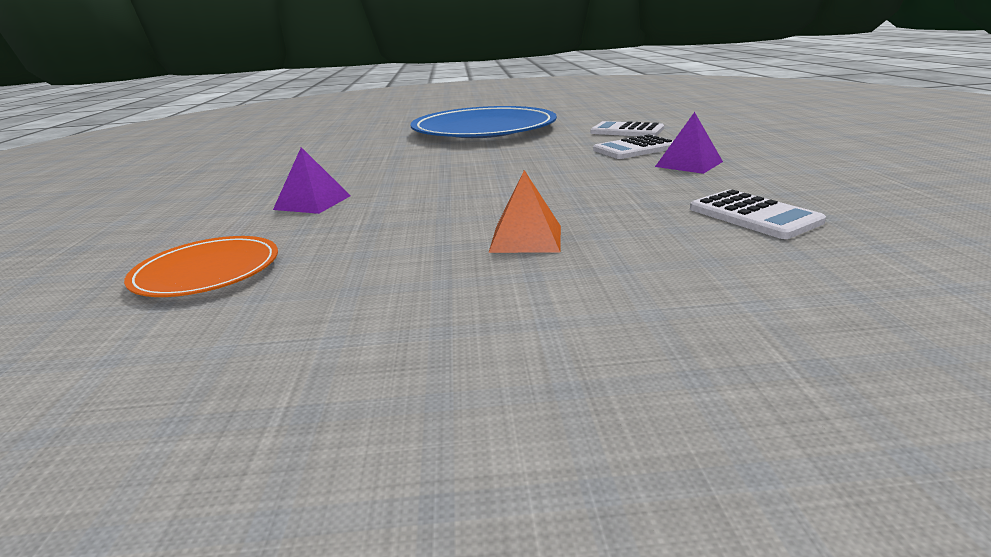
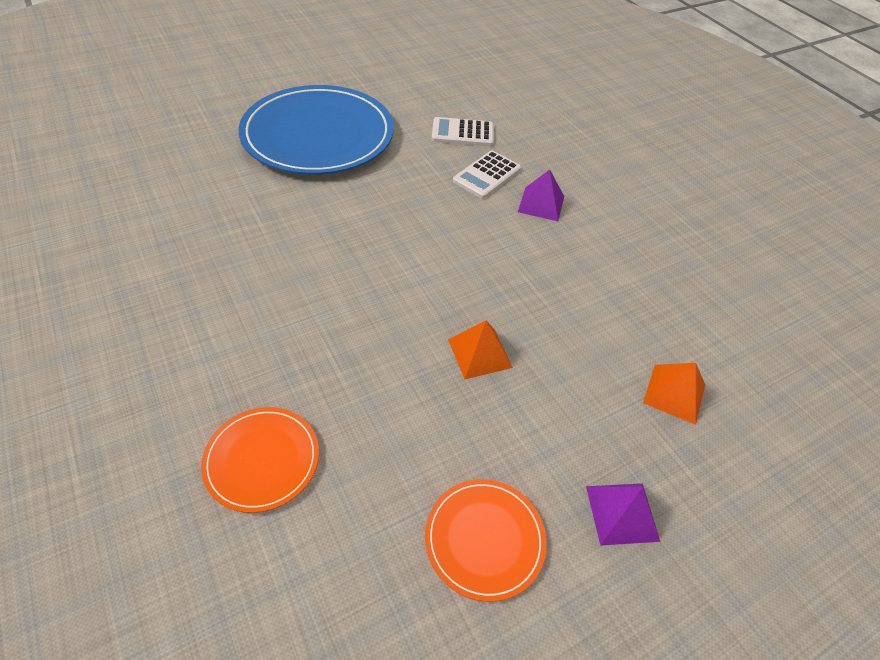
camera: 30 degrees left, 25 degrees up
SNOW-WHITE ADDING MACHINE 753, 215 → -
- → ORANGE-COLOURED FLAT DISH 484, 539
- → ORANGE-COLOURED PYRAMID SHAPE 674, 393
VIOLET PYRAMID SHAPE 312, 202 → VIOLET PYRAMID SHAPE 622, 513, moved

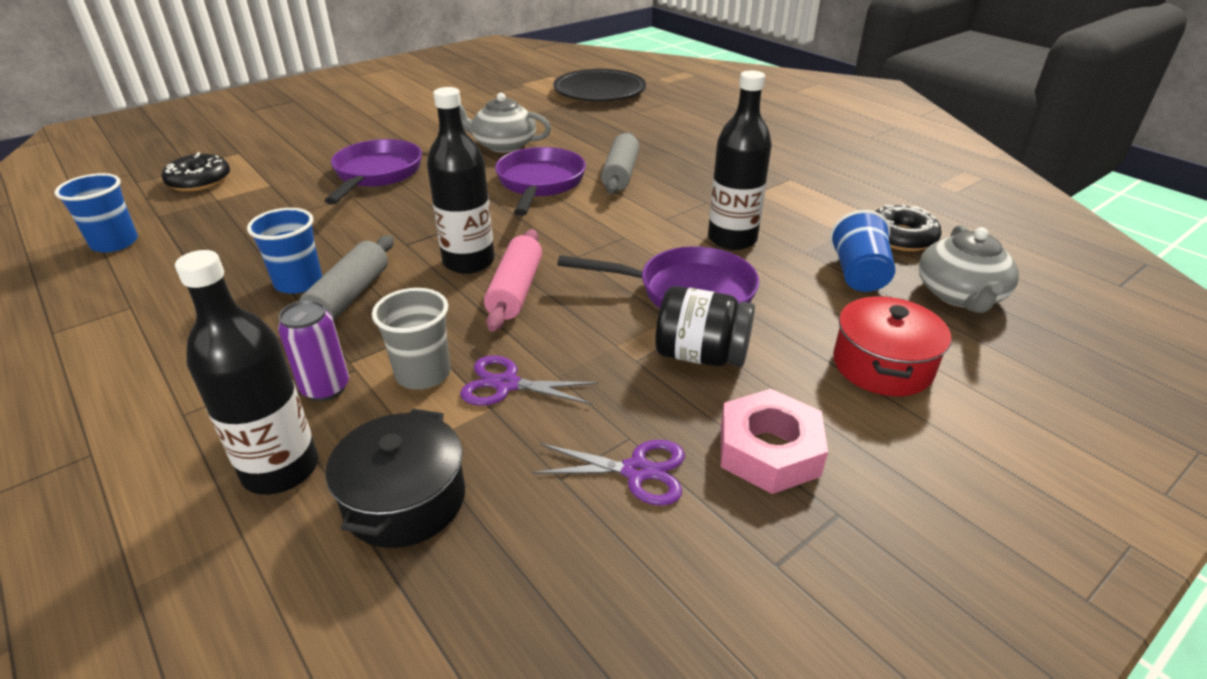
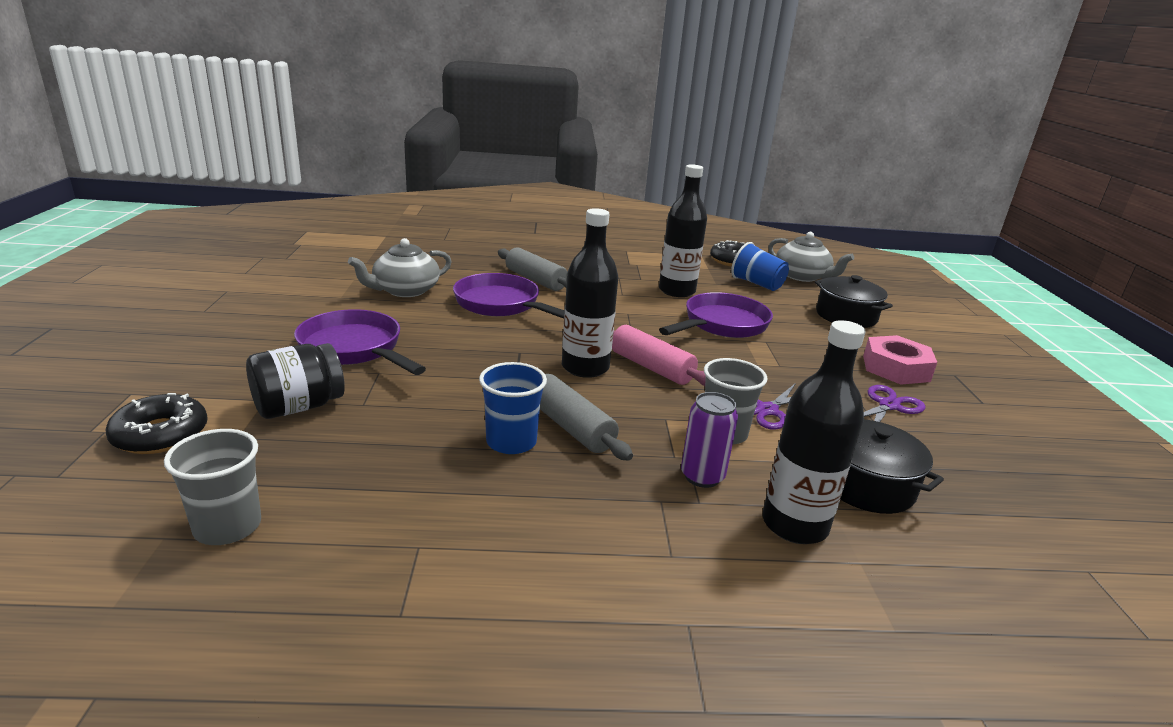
camera: 55 degrees left, 10 degrees down
BLACK FLAT DISH 599, 92 → -
BLACK JAR 701, 355 → BLACK JAR 298, 407, moved
COBALT TUMBLER 115, 243 → GRAY TUMBLER 227, 526
SCARLET POT 882, 365 → BLACK POT 846, 316

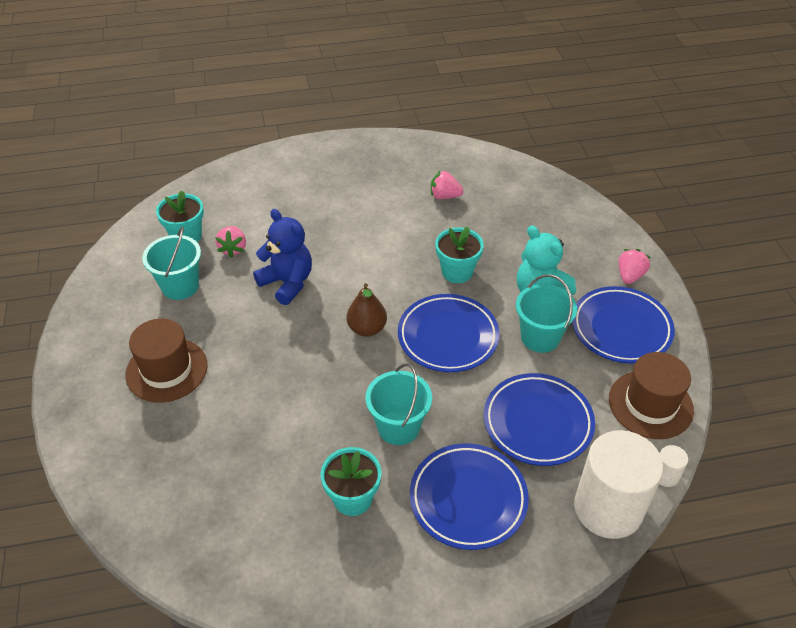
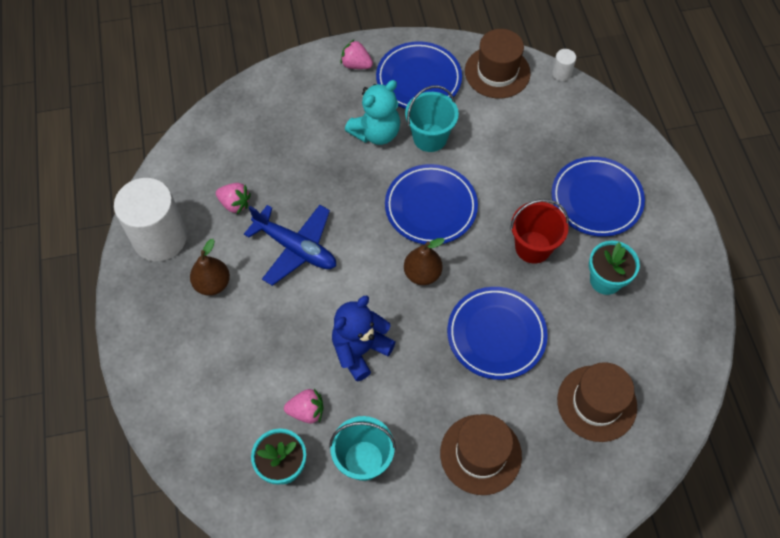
camera: 90 degrees left, 15 degrees up
AQUA POTTED PLANT 457, 272 → -
- → DARK BROWN PEAR FRUIT 212, 284
- → COBALT AEROPLANE 296, 248
- → DARK BROWN TOP HAT 596, 403
COBALT FLAT DISH 537, 422 → COBALT FLAT DISH 496, 335, moved
SNOW-WHITE CYLINDER SHAPE 608, 508 → SNOW-WHITE CYLINDER SHAPE 160, 238, moved
AQUA PAIL 398, 427 → SCARLET PAIL 533, 247
ROSY TOY STRAWBERRY 444, 196 → ROSY TOY STRAWBERRY 235, 204, 75 degrees counterclockwise

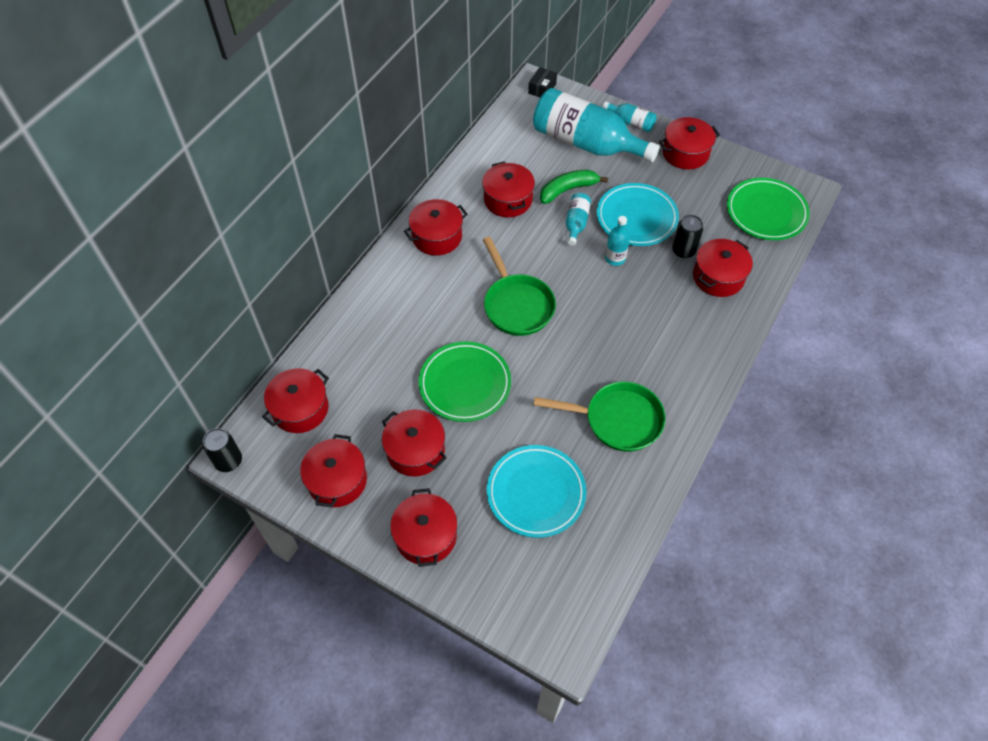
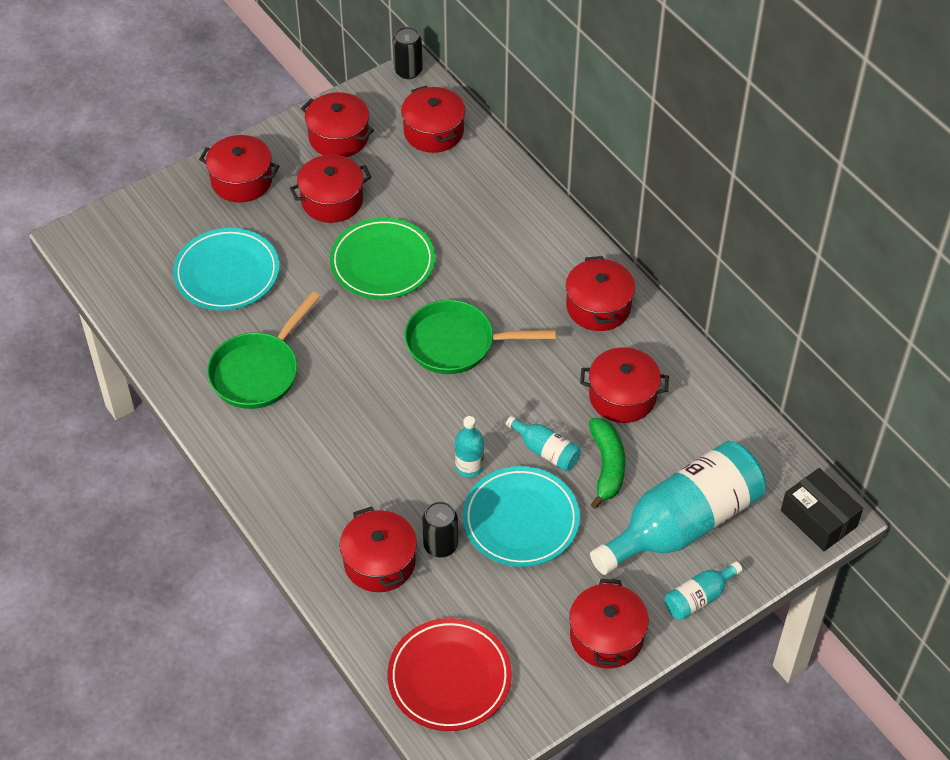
camera: 115 degrees right, 5 degrees down
LEAF-GREEN FLAT DISH 766, 212 → SCARLET FLAT DISH 449, 677
BLACK PACKAGE 542, 88 → BLACK PACKAGE 818, 518, x1.53

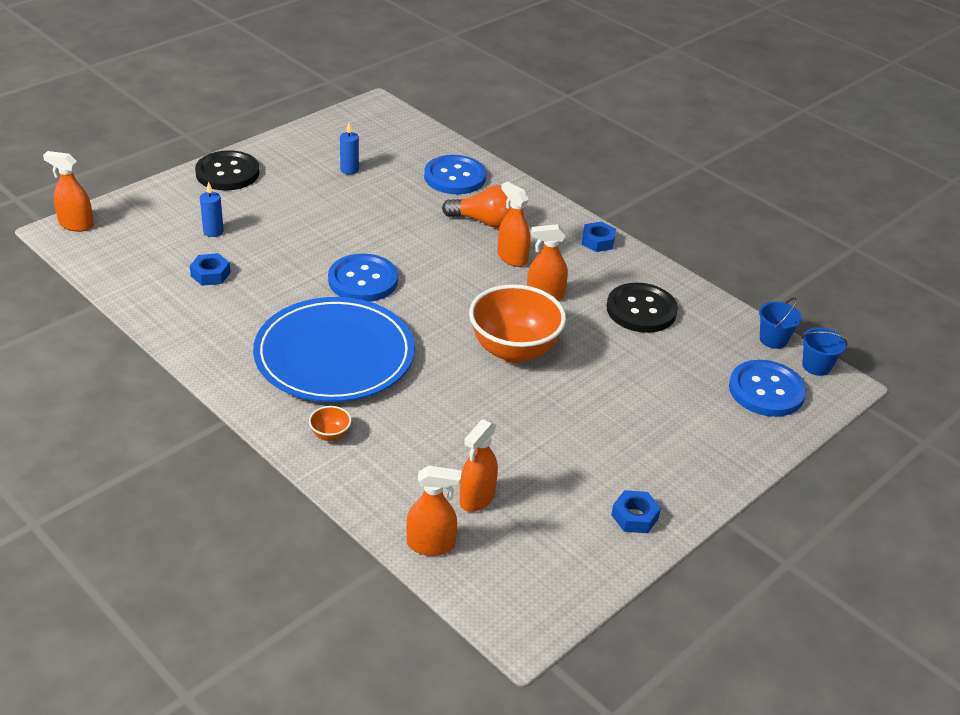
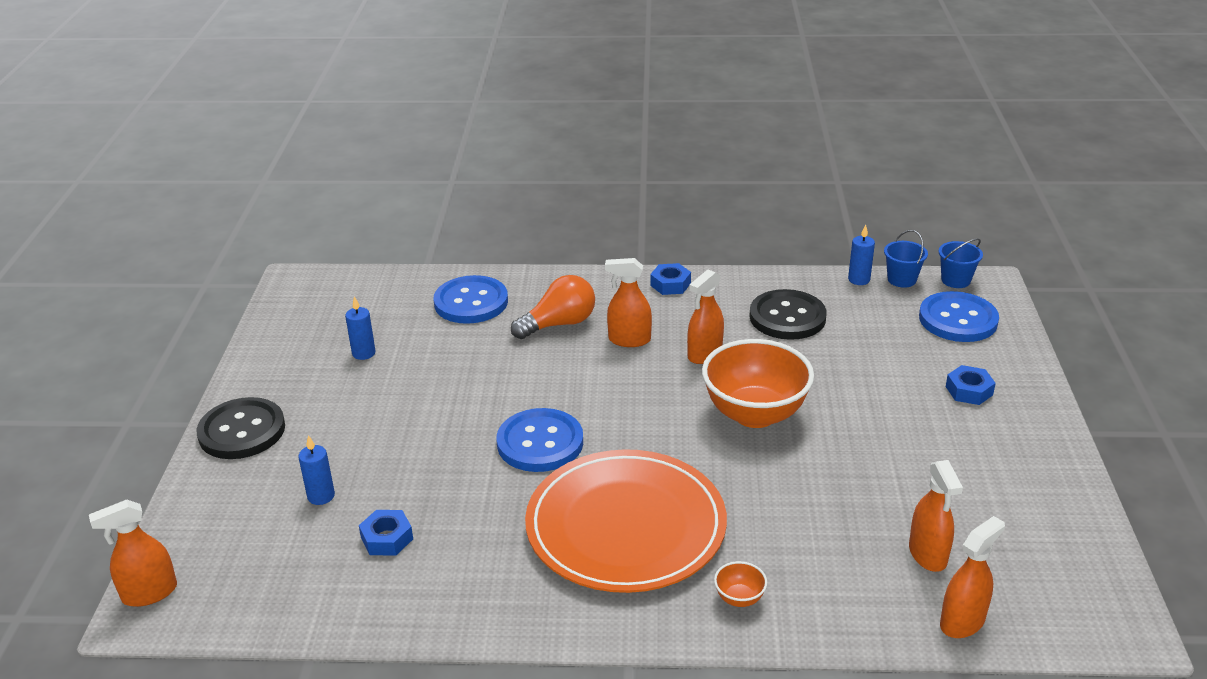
camera: 40 degrees left, 5 degrees down
- → COBALT PILLAR CANDLE 859, 279
COBALT NUT 634, 516 → COBALT NUT 969, 391, moved
COBALT FLAT DISH 334, 355 → ORANGE-COLOURED FLAT DISH 626, 526

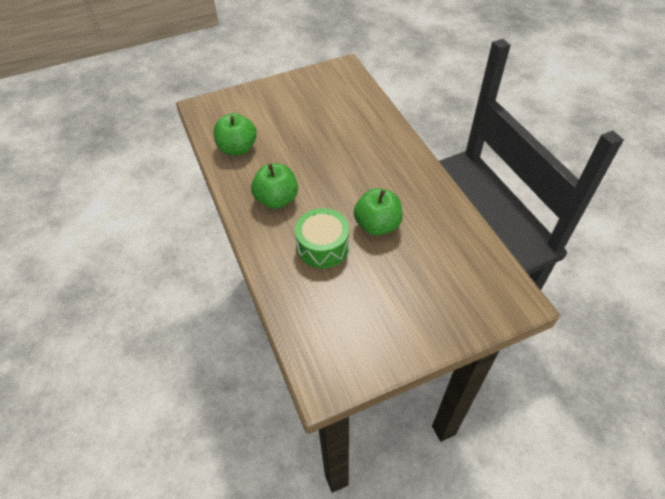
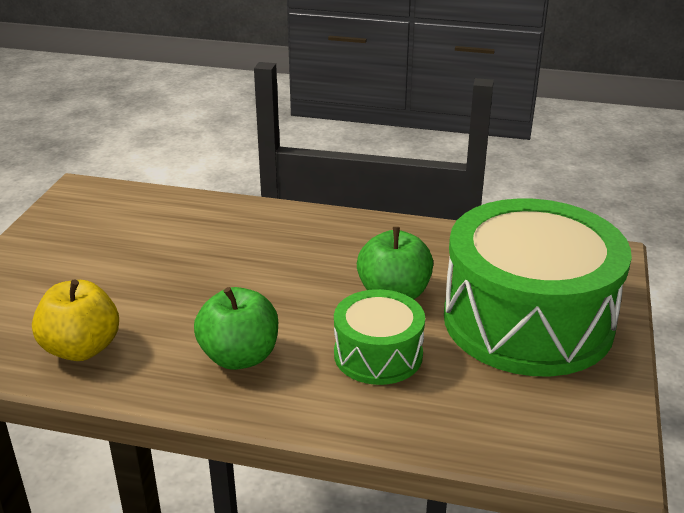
camera: 55 degrees left, 20 degrees down
- → LEAF-GREEN SNARE DRUM 528, 320
LEAF-GREEN APPLE 238, 148 → GOLDEN APPLE 81, 348

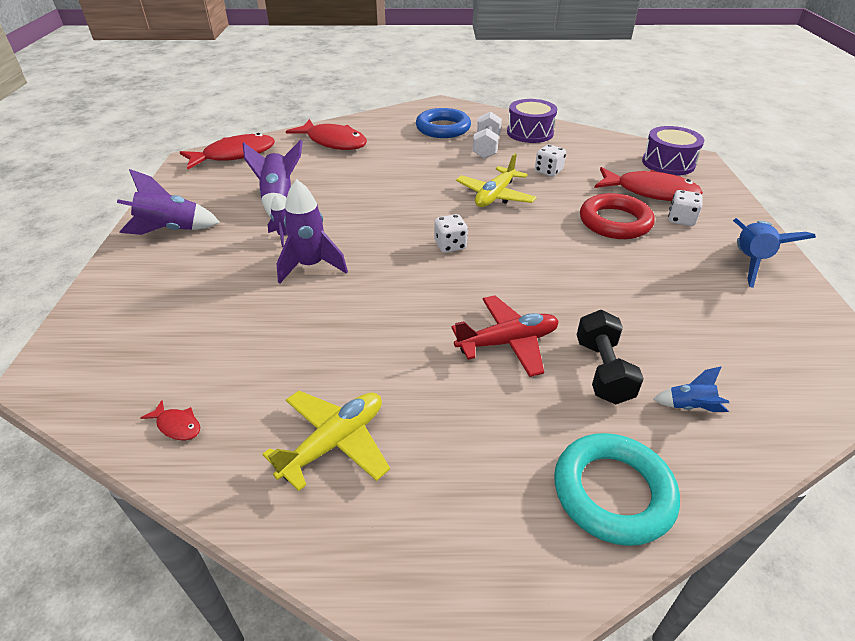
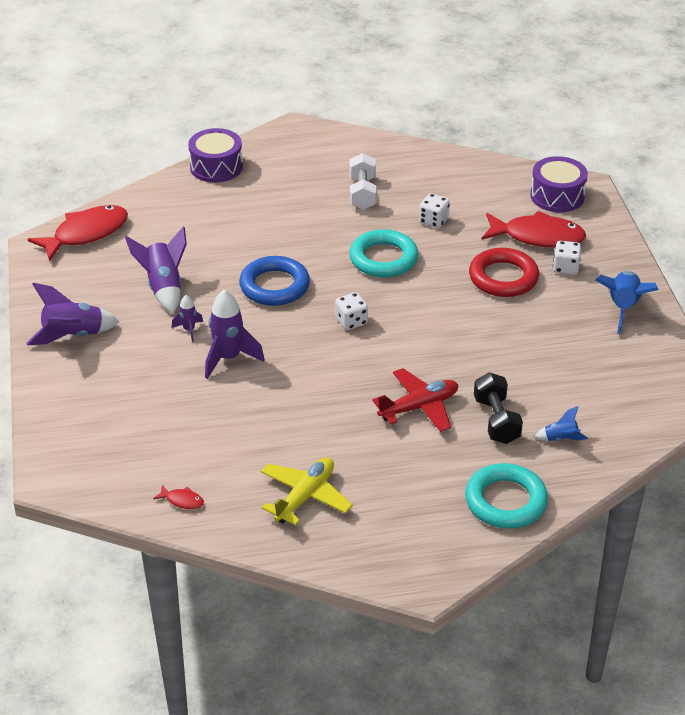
camera: 10 degrees left, 0 degrees up
SCARLET FISH FIGURE 333, 142 → -
COBALT RING 443, 128 → COBALT RING 274, 286, moved
VIOLET SNARE DRUM 530, 133 → VIOLET SNARE DRUM 216, 167, moved
GOLDEN AEROPLANE 495, 196 → AQUA RING 383, 259

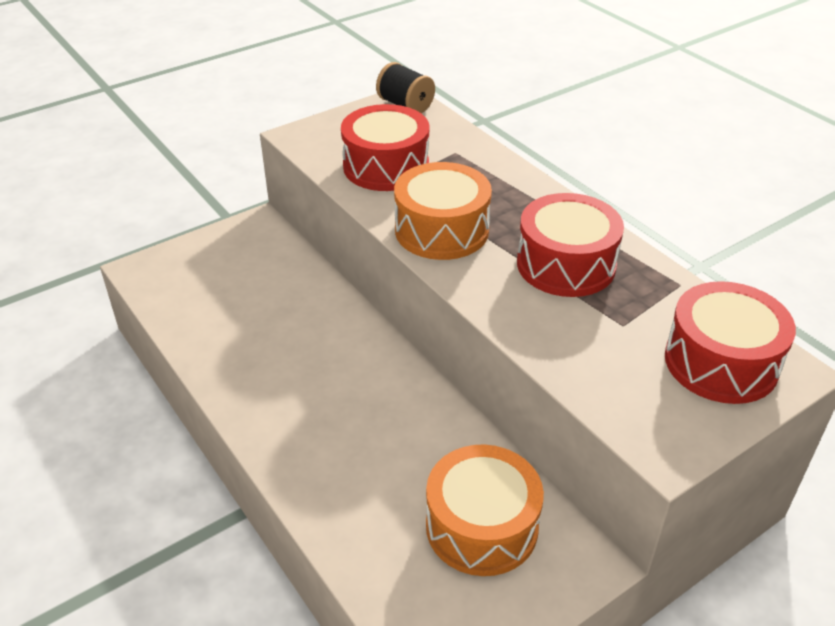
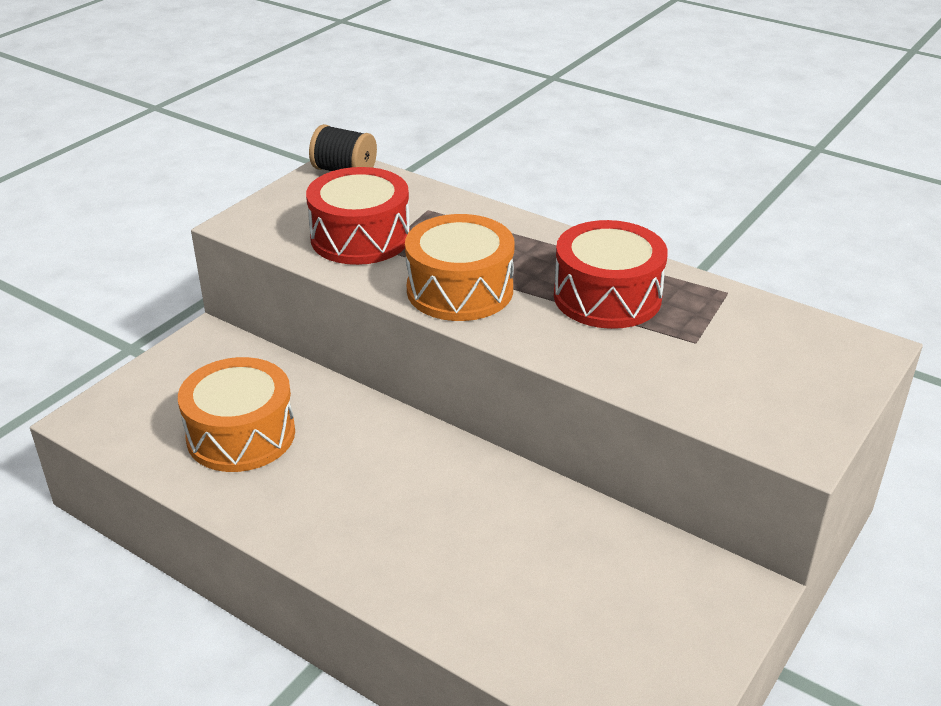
camera: 20 degrees left, 5 degrees down
SCARLET SNARE DRUM 721, 362 → -
ORANGE-COLOURED SNARE DRUM 481, 526 → ORANGE-COLOURED SNARE DRUM 241, 435, moved

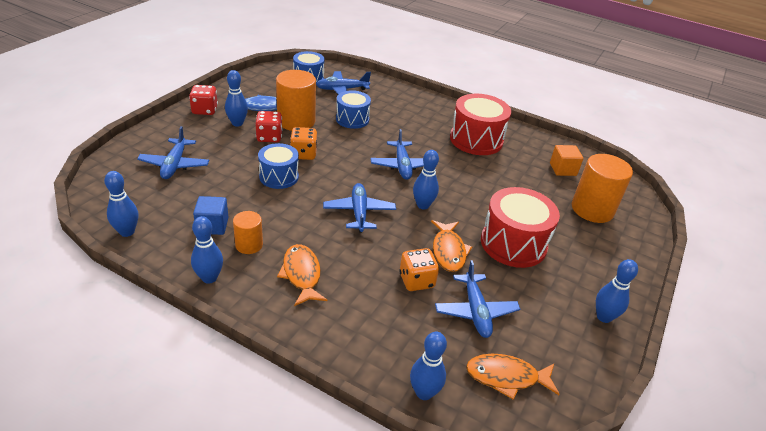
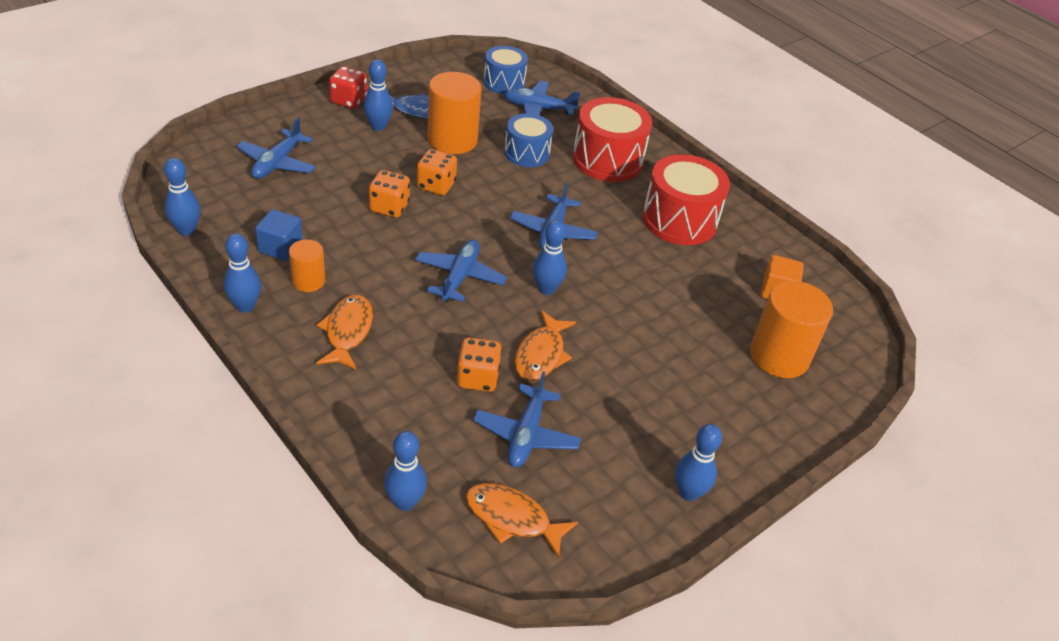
camera: 20 degrees right, 5 degrees up
SCARLET DIE 269, 137 → -
SCARLET SNARE DRUM 513, 244 → SCARLET SNARE DRUM 607, 160, moved
COBALT SNARE DRUM 279, 176 → ORANGE-COLOURED DIE 389, 207

